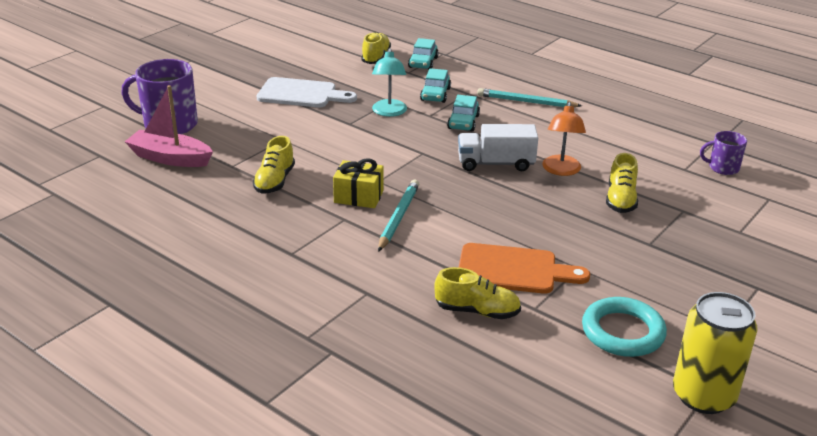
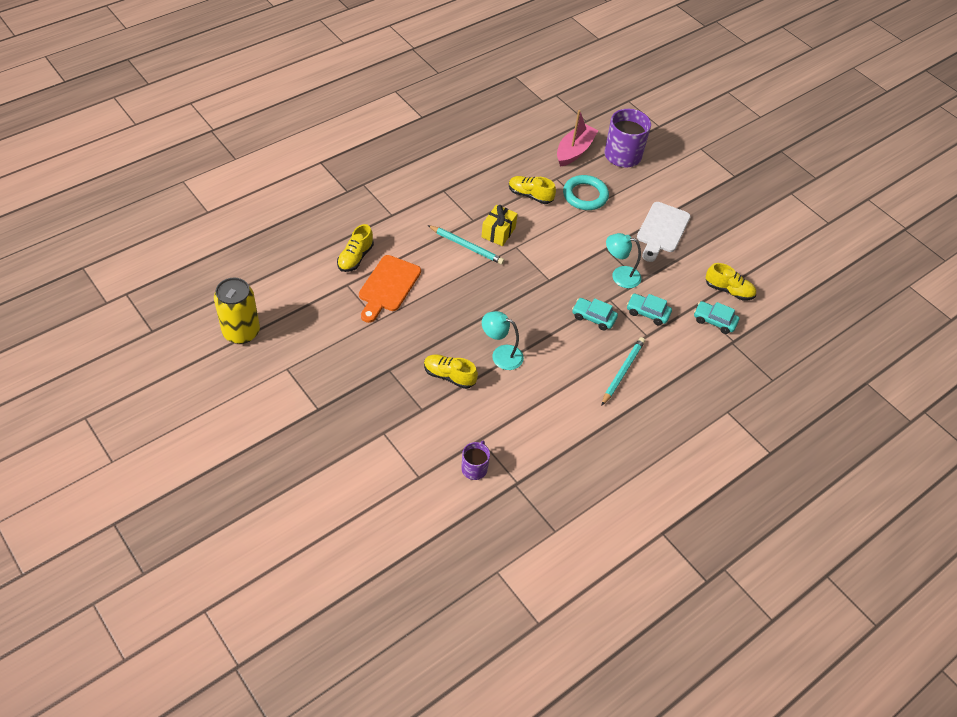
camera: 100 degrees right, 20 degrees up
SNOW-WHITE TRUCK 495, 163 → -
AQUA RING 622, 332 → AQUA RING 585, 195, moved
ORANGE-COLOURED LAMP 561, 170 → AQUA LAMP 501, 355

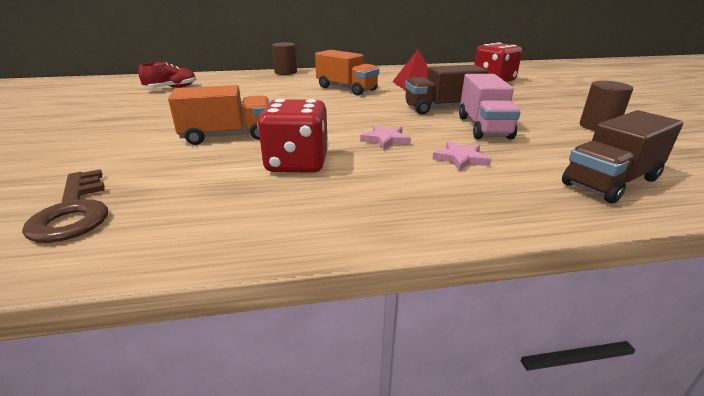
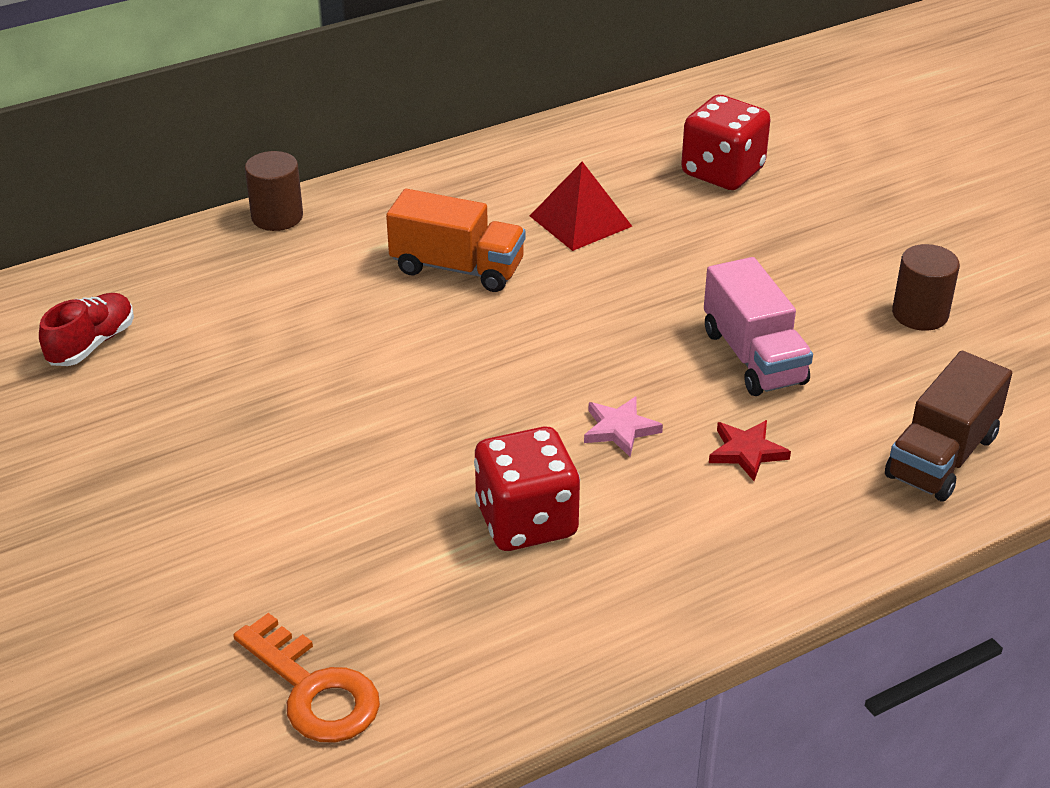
camera: 20 degrees left, 10 degrees up
ORANGE-COLOURED TRUCK 227, 136 → -
DARK BROWN TRUCK 442, 108 → -
DARK BROWN DOOR KEY 74, 211 → ORANGE-COLOURED DOOR KEY 314, 689
ROSY STAR 461, 159 → SCARLET STAR 747, 452

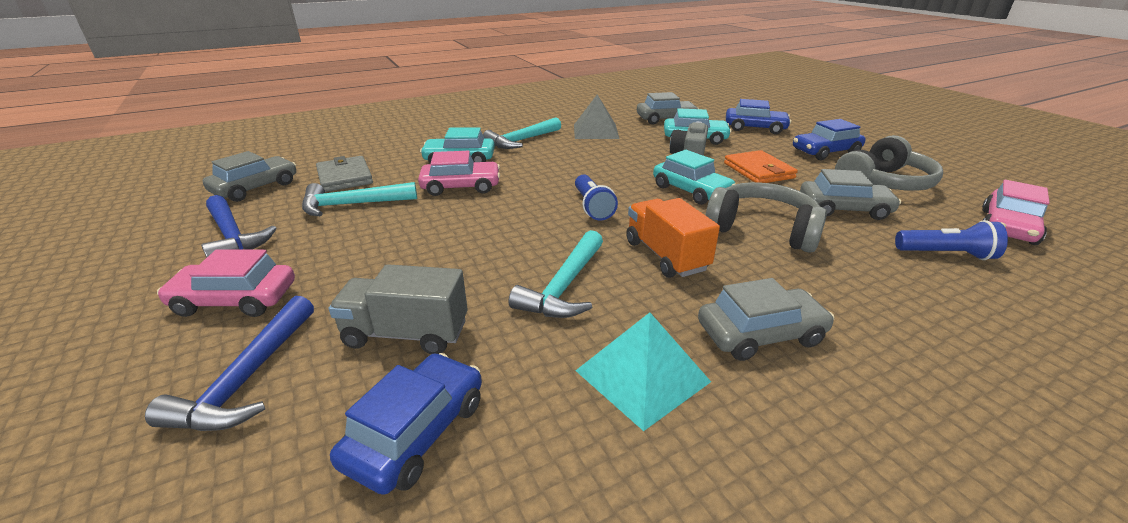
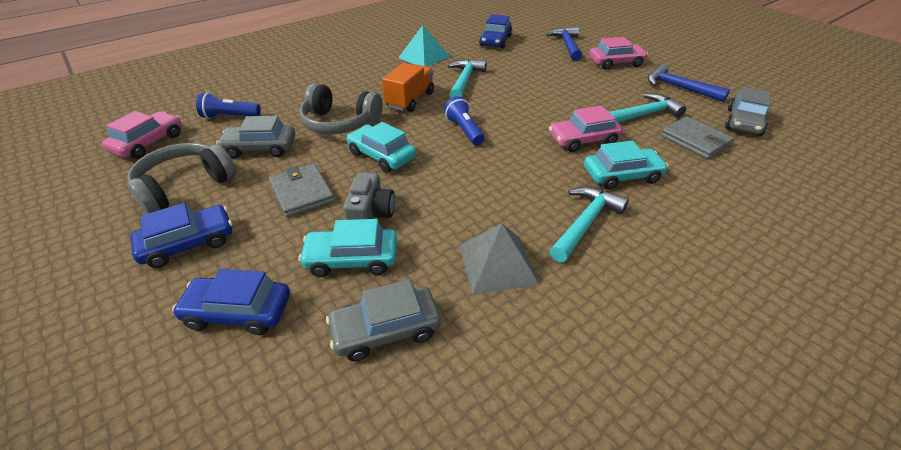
camera: 170 degrees right, 10 degrees up
GRAY TRUCK 406, 334 → -
GRAY CAR 760, 334 → -
ORANGE-COLOURED WALLET 758, 171 → GRAY WALLET 302, 192
ORANGE-COLOURED TRUCK 665, 255 → ORANGE-COLOURED TRUCK 410, 100, 120 degrees counterclockwise

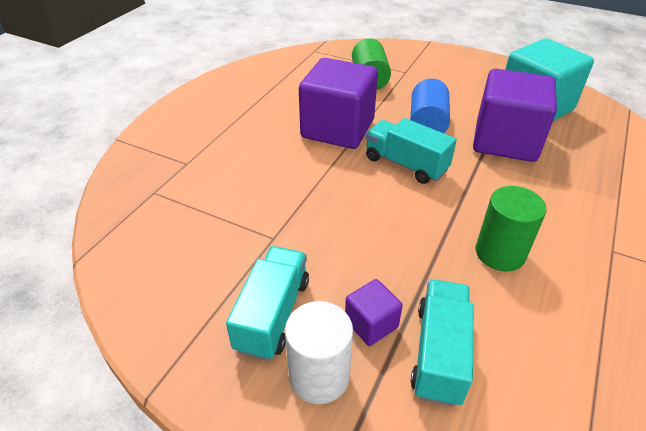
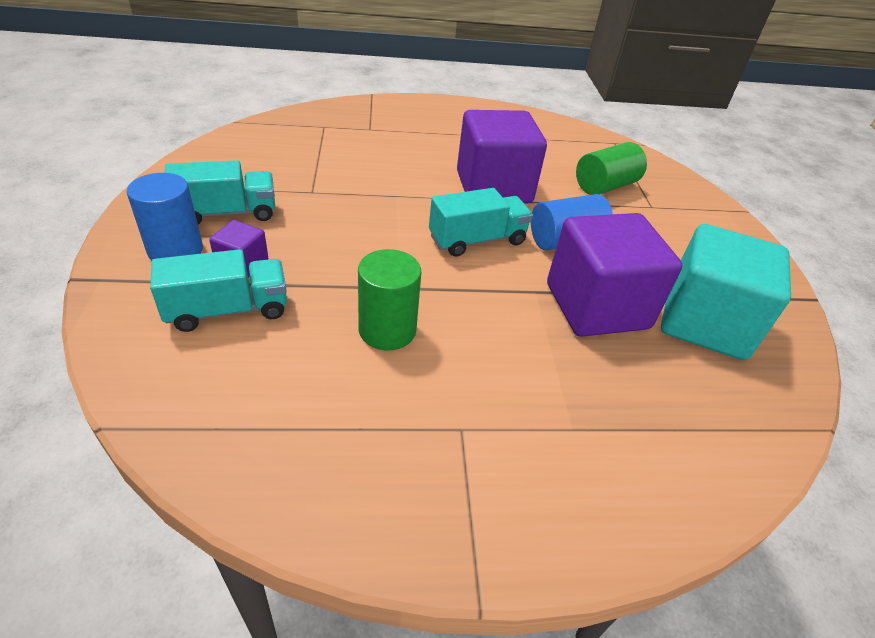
camera: 55 degrees right, 0 degrees up
SNOW-WHITE CYLINDER SHAPE 319, 376 → COBALT CYLINDER SHAPE 175, 250
AQUA TRUCK 405, 164 → AQUA TRUCK 477, 240, 60 degrees clockwise

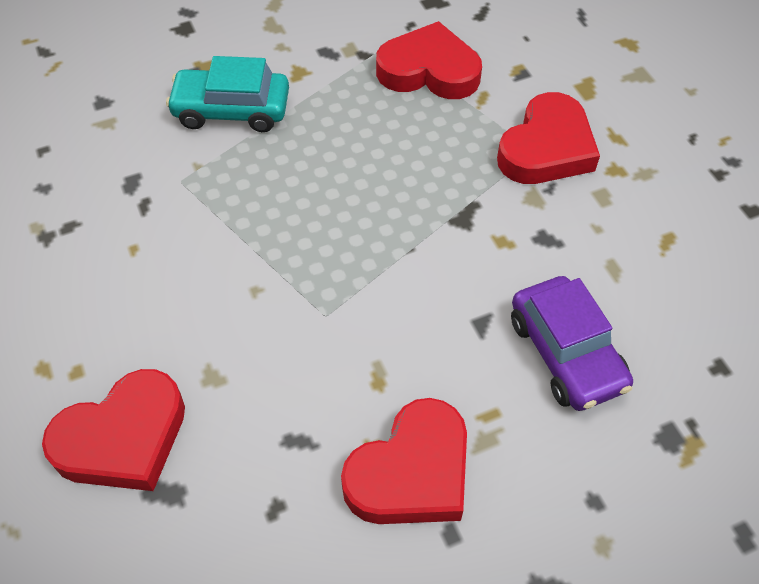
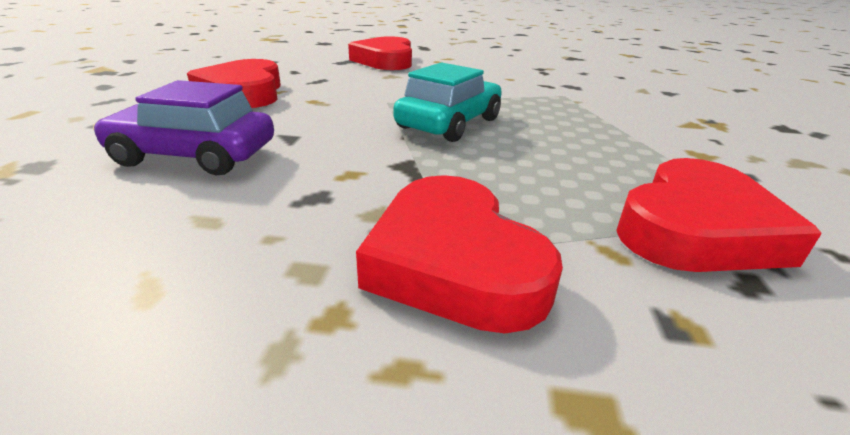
camera: 120 degrees right, 25 degrees down
AQUA CAR 231, 110 → AQUA CAR 449, 123, moved

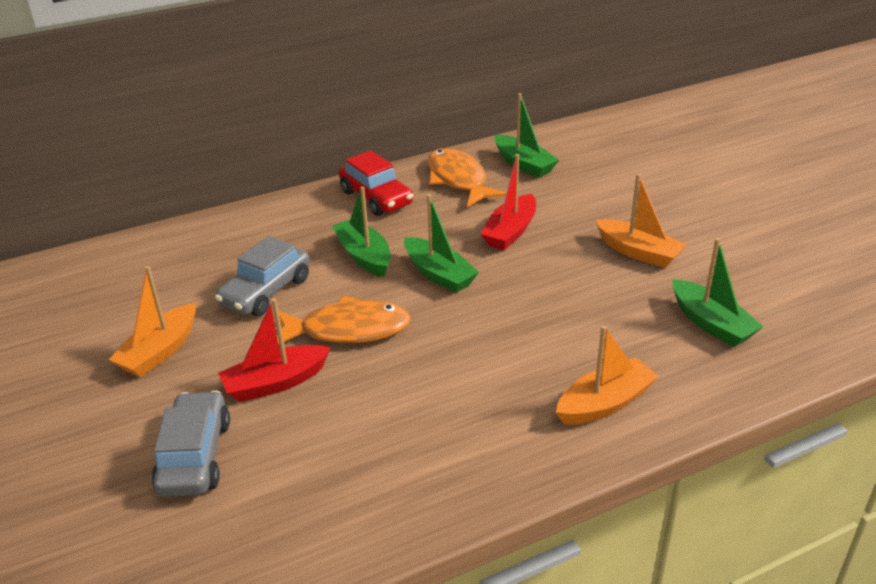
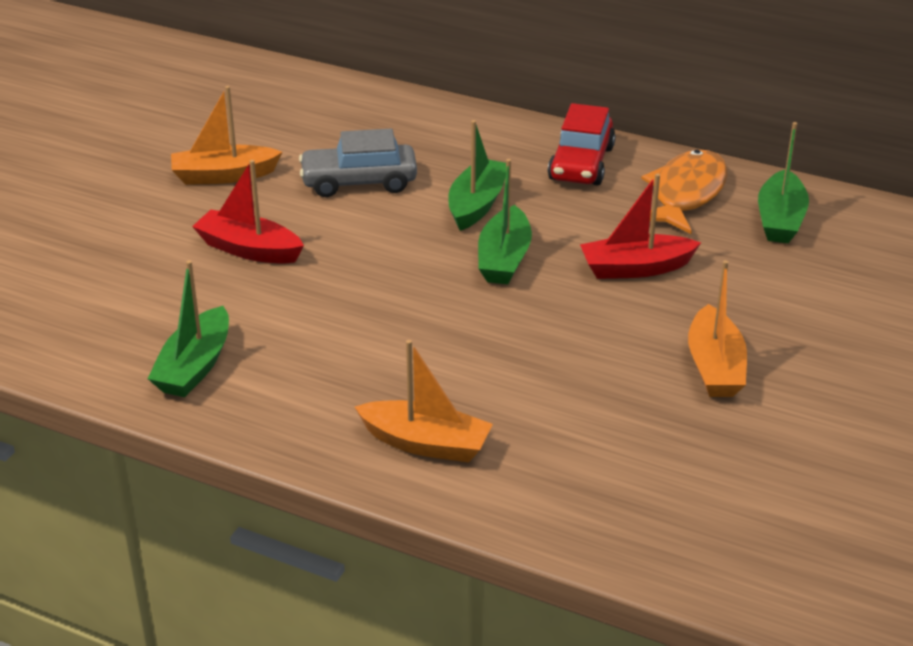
camera: 50 degrees right, 0 degrees up
GRAY CAR 195, 456 → -
ORANGE-COLOURED FISH FIGURE 348, 329 → -
LEAF-GREEN SAILBOAT 711, 323 → LEAF-GREEN SAILBOAT 195, 366, moved

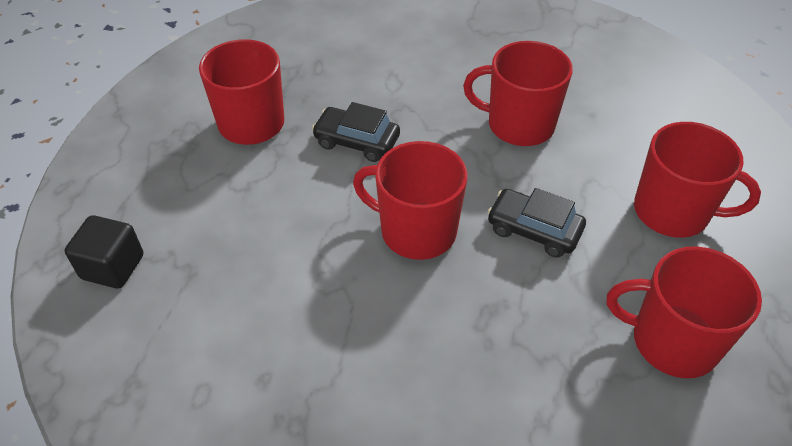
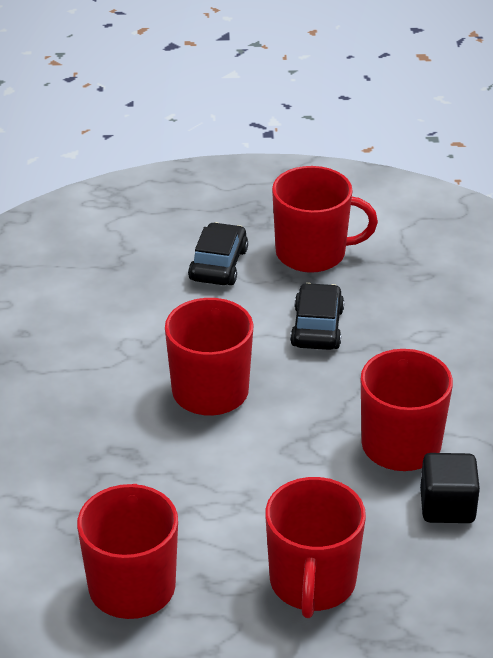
camera: 75 degrees right, 10 degrees down
BLACK BLOCK 113, 267 → BLACK BLOCK 447, 506, moved
BLACK CAR 534, 230 → BLACK CAR 218, 265, moved

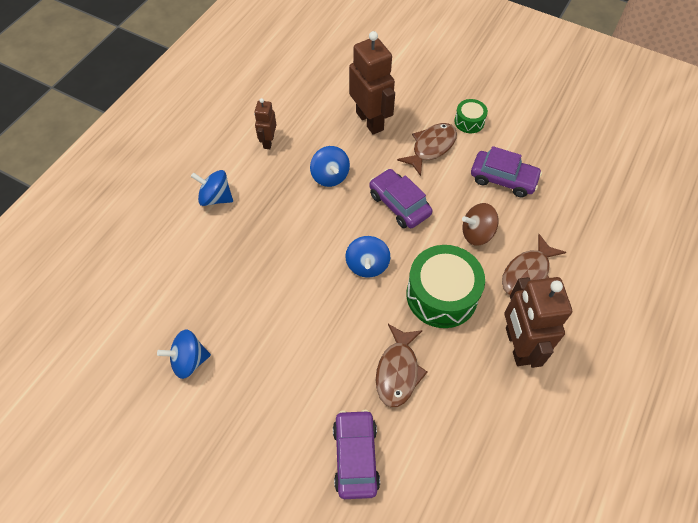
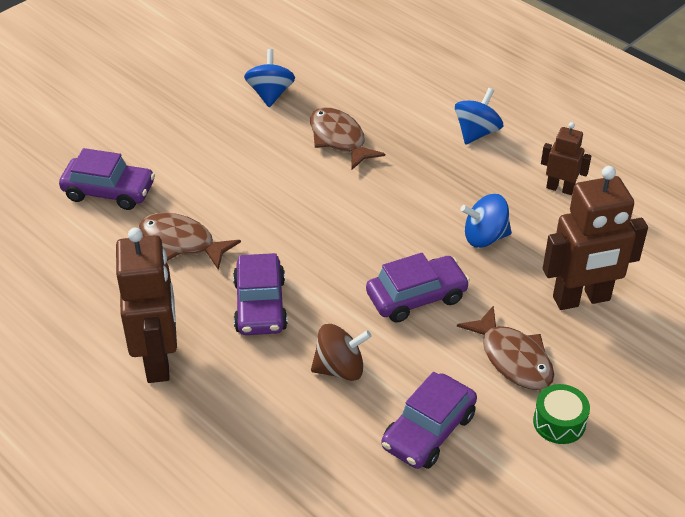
camera: 105 degrees right, 15 degrees down
COBALT SPINNING TOP 367, 265 → -
DARK BROWN FISH FIGURE 527, 273 → DARK BROWN FISH FIGURE 339, 139, moved
LEAF-GREEN SNARE DRUM 441, 295 → VIOLET CAR 260, 305
DARK BROWN SPINNING TOP 477, 233 → DARK BROWN SPINNING TOP 340, 368, 75 degrees clockwise
DARK BROWN ROBOT 517, 345 → DARK BROWN ROBOT 158, 360, 75 degrees clockwise

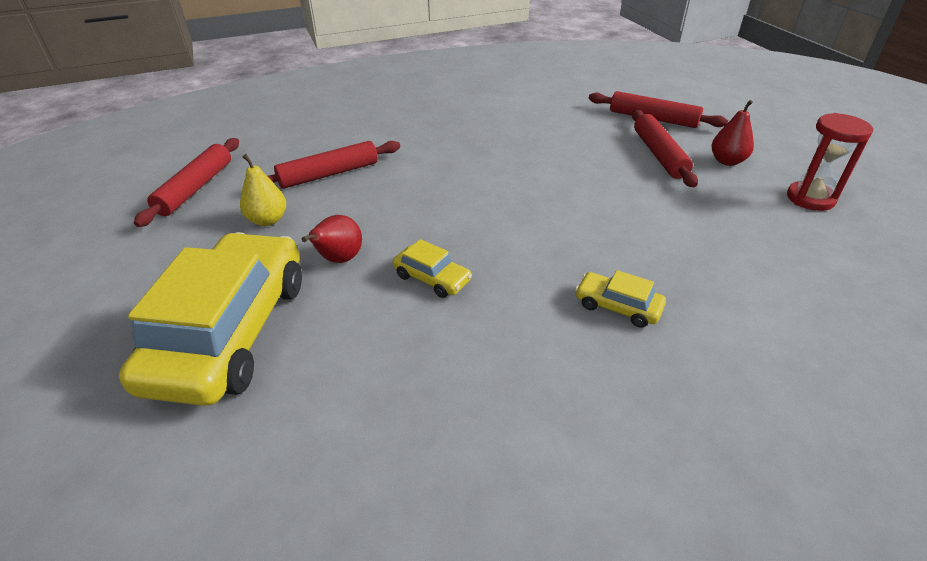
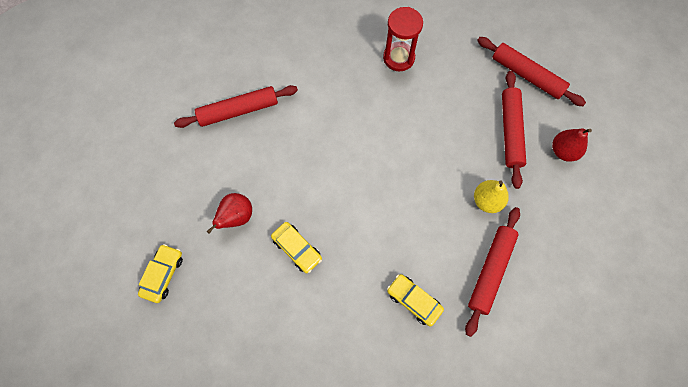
camera: 10 degrees right, 30 degrees up
SCARLET ROLLING PIN 195, 188 → SCARLET ROLLING PIN 490, 271, moved
GOLDEN PEAR FRUIT 267, 220 → GOLDEN PEAR FRUIT 487, 201, moved
SCARLET SANDGLASS 810, 198 → SCARLET SANDGLASS 398, 58, moved
GOLDEN CAR 231, 331 → GOLDEN CAR 163, 274, x0.42

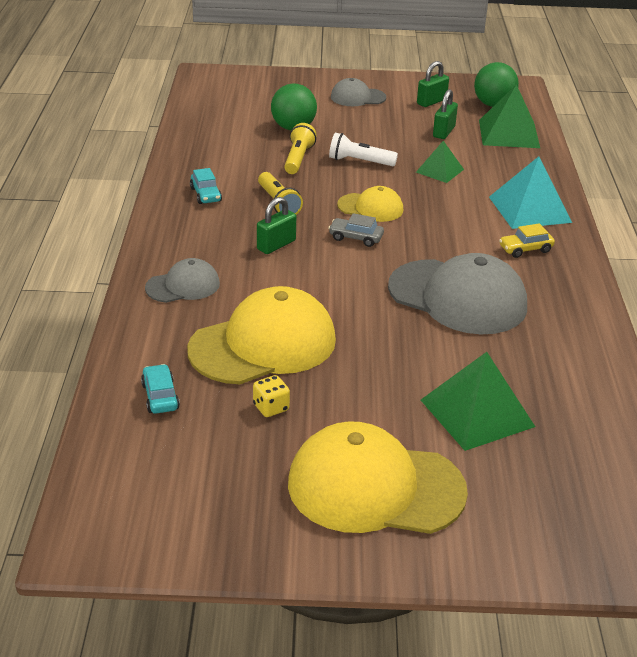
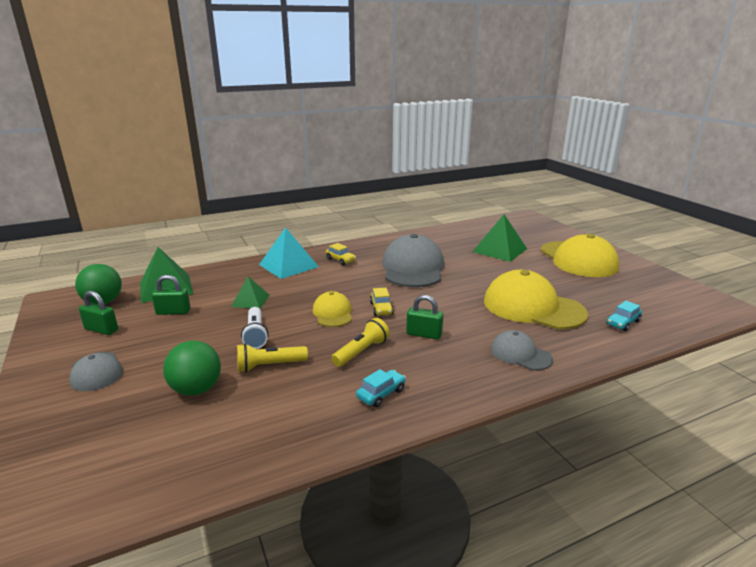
camera: 115 degrees left, 10 degrees down
GOLDEN DIE 271, 408 → -
GRAY CAR 355, 238 → GOLDEN CAR 381, 308

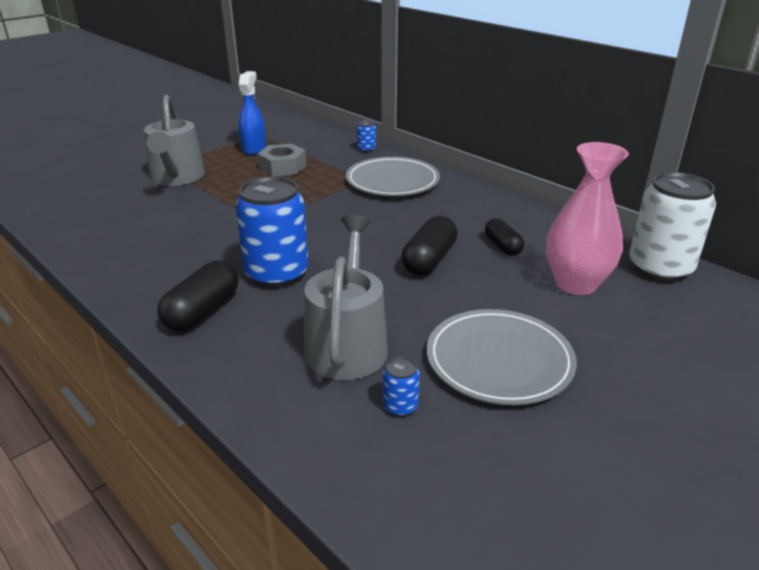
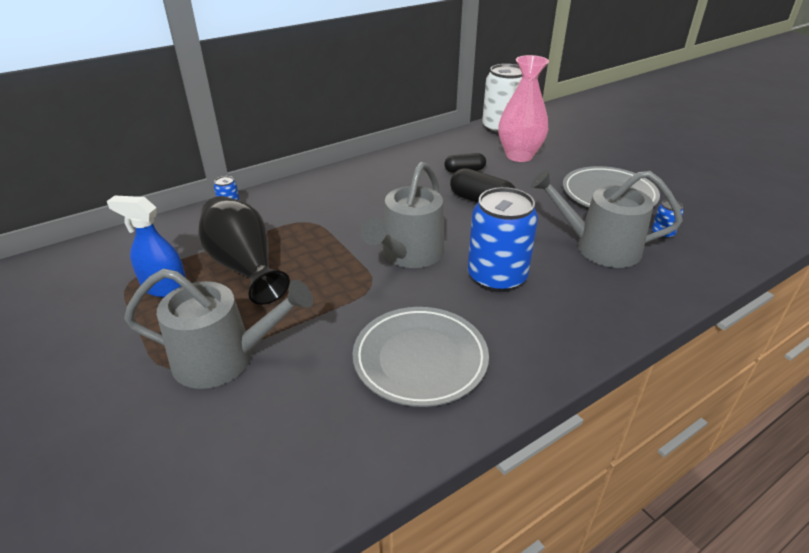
camera: 80 degrees left, 5 degrees up
BLACK PILL 202, 311 → -
- → GRAY WATERING POT 409, 254
GRAY FLAT DISH 392, 181 → GRAY FLAT DISH 420, 359, moved
GRAY NUT 282, 167 → BLACK VASE 244, 266

